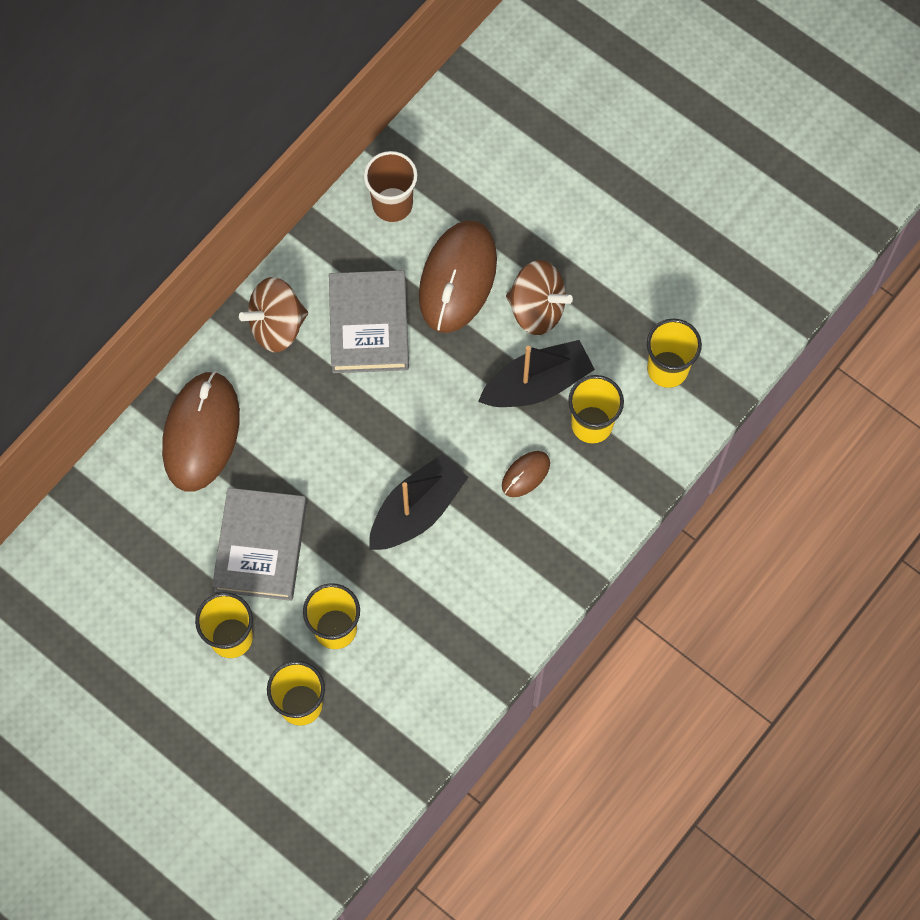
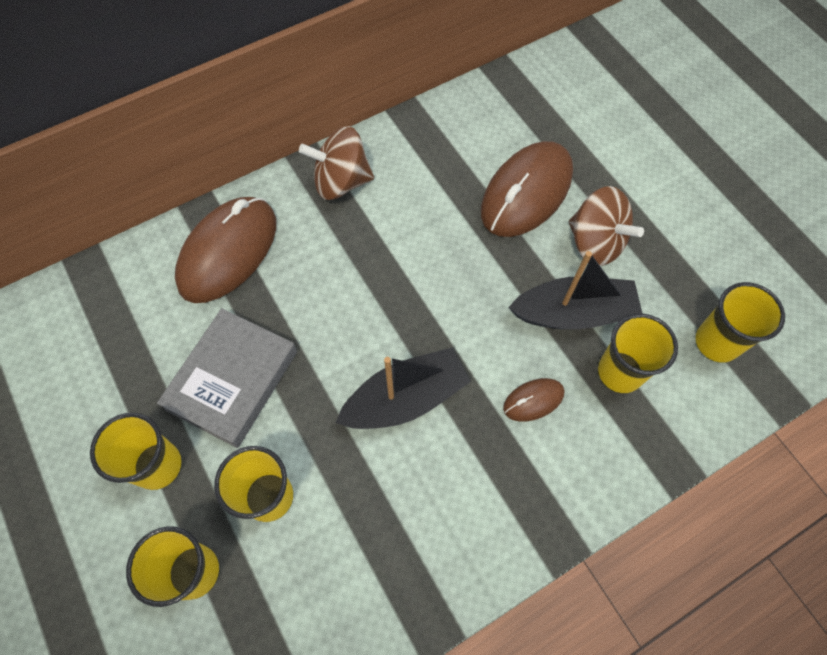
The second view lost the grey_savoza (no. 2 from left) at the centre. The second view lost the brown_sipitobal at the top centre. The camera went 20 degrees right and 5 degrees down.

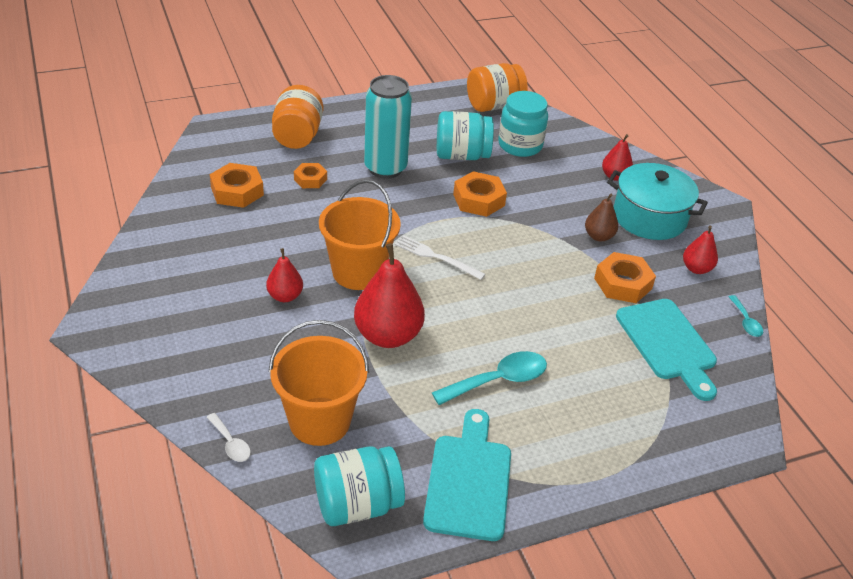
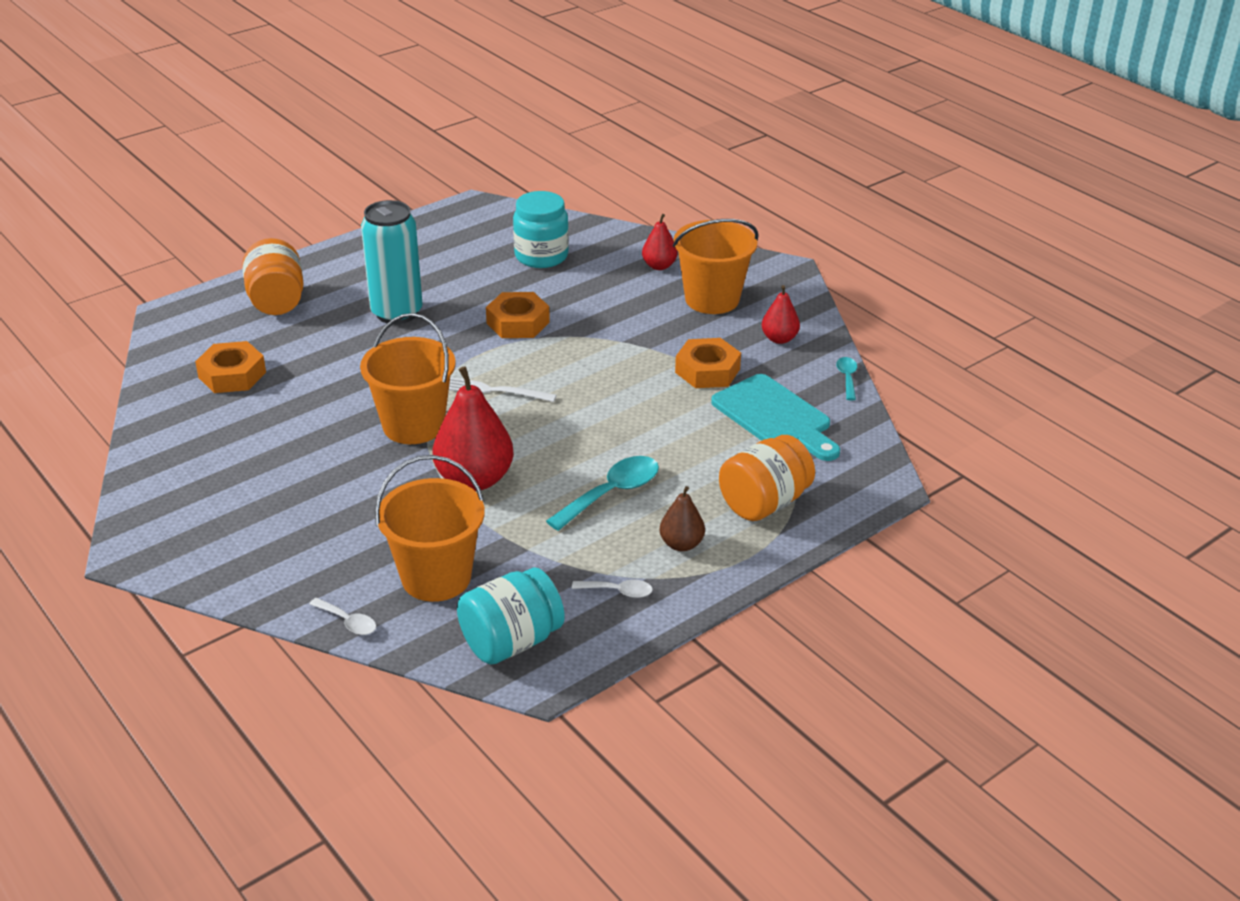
The second view lost the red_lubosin (no. 1 from left) at the middle left. The second view lost the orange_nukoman (no. 2 from left) at the top centre. Where the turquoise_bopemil (no. 1 from left) stood at the bottom centre, the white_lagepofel (no. 2 from left) came to stand at the centre. The second view lost the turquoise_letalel (no. 2 from left) at the top centre. The orange_letalel (no. 2 from left) ended up elsewhere, having gone from the top centre to the centre. The brown_lubosin ended up elsewhere, having gone from the middle right to the centre. Where the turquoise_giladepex stood at the middle right, the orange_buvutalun (no. 3 from left) came to stand at the top centre. The turquoise_lagepofel (no. 2 from left) at the middle right ended up facing another way, 150 degrees counterclockwise from before. The camera went 15 degrees left and 5 degrees down.

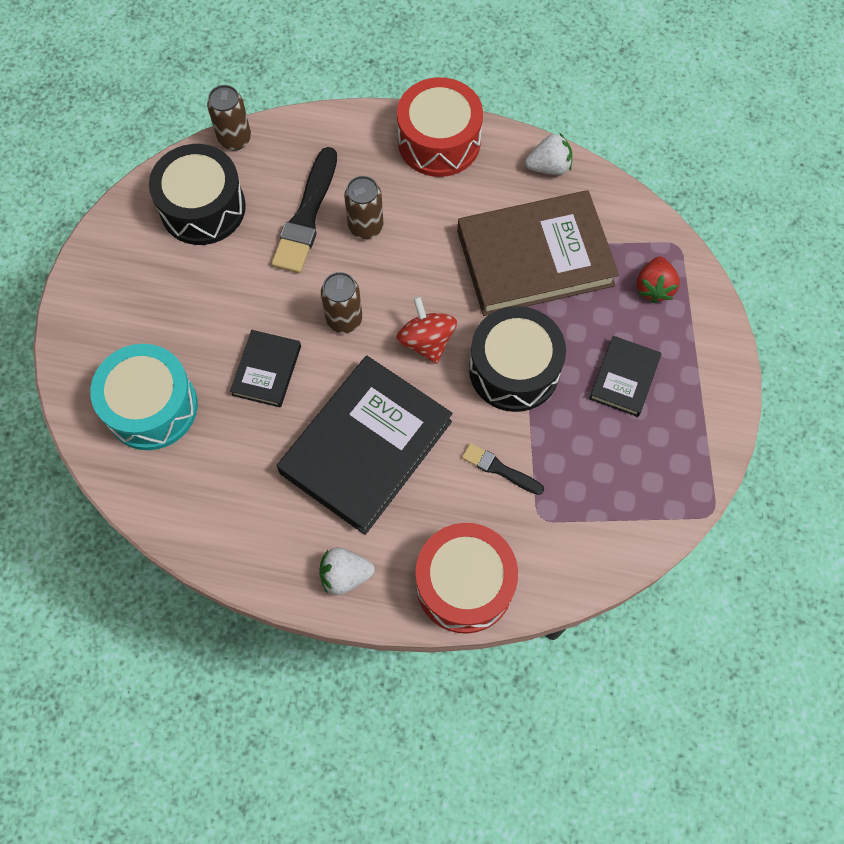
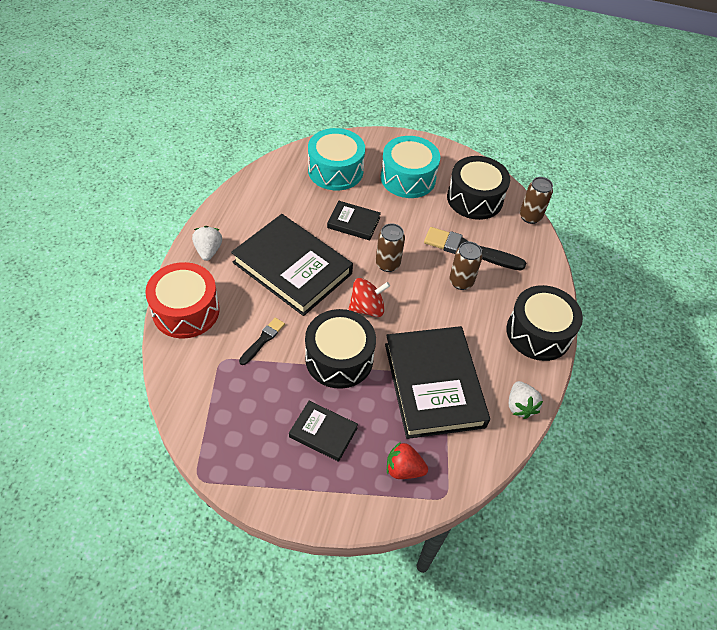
What was the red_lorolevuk (no. 1 from left) at the top centre turned into the black_lorolevuk (no. 3 from left) at the middle right. What was the brown_savoza at the top centre turned into the black_savoza (no. 4 from left) at the centre. The second view gained the turquoise_lorolevuk (no. 2 from left) at the top centre. The camera went 90 degrees right and 15 degrees down.

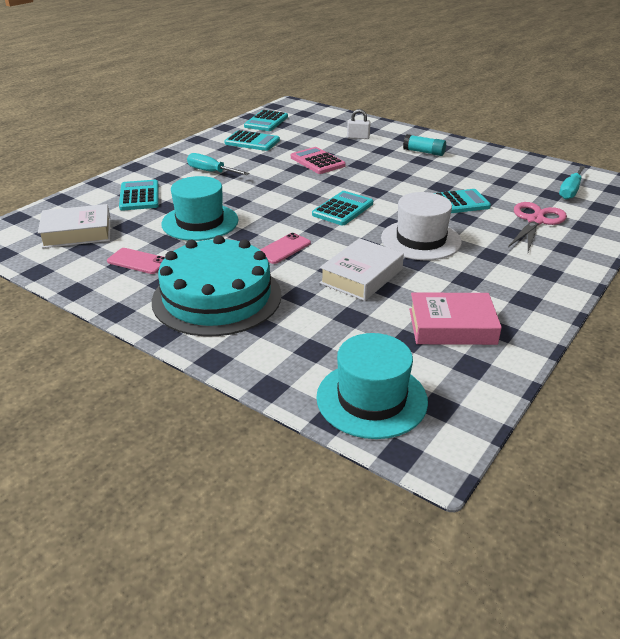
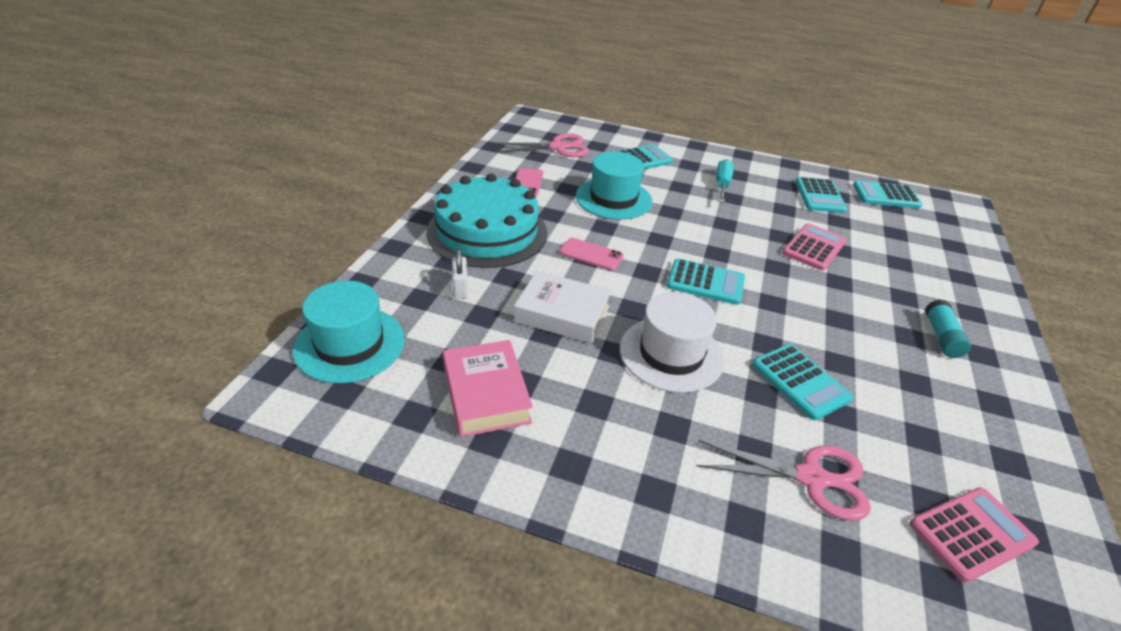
Where the white_savoza (no. 1 from left) stood at the middle left, the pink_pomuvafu (no. 1 from left) came to stand at the top centre. The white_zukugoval ended up elsewhere, having gone from the top centre to the centre. Where the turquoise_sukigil (no. 2 from left) stood at the top right, the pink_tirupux (no. 2 from left) came to stand at the bottom right. The camera went 70 degrees right and 5 degrees up.

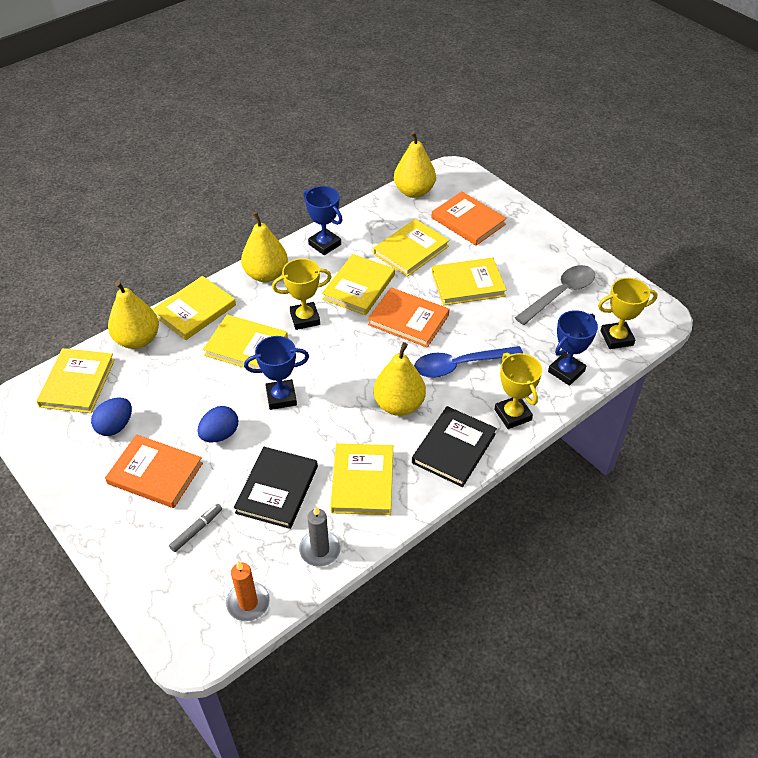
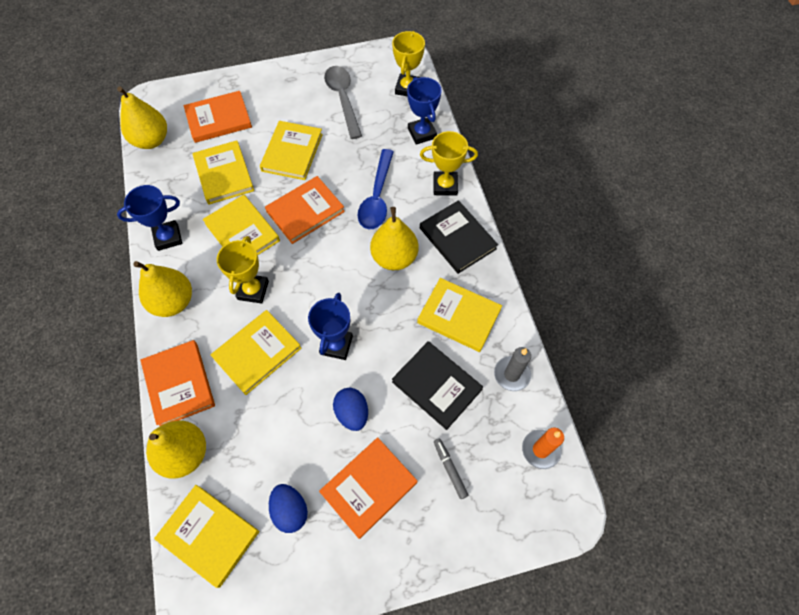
What was the yellow_savoza (no. 2 from left) at the middle left turned into the orange_savoza (no. 1 from left) at the middle left. The camera went 65 degrees left and 15 degrees up.

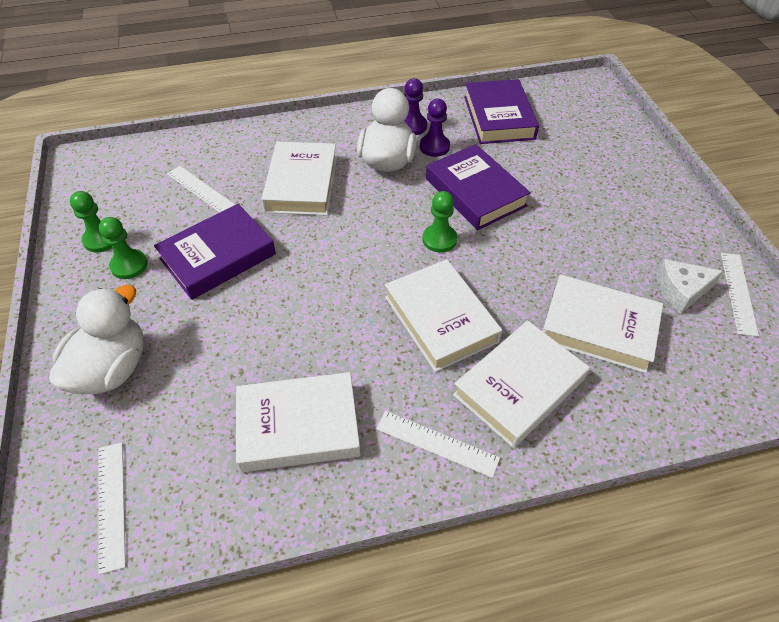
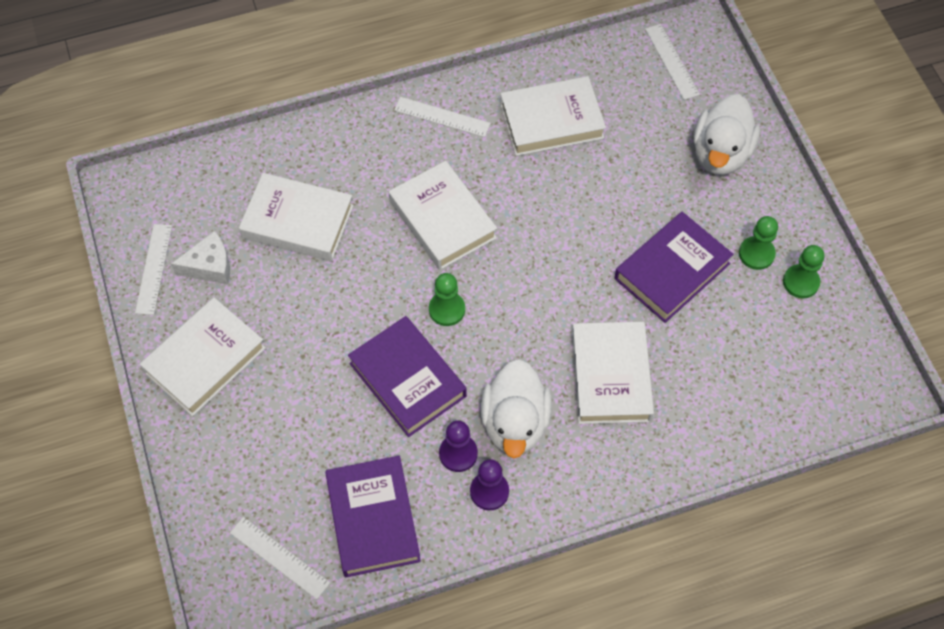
The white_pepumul (no. 2 from left) ended up elsewhere, having gone from the top left to the bottom left. The white_savoza (no. 4 from left in the first image) ended up elsewhere, having gone from the middle right to the middle left. The camera went 175 degrees right and 10 degrees up.

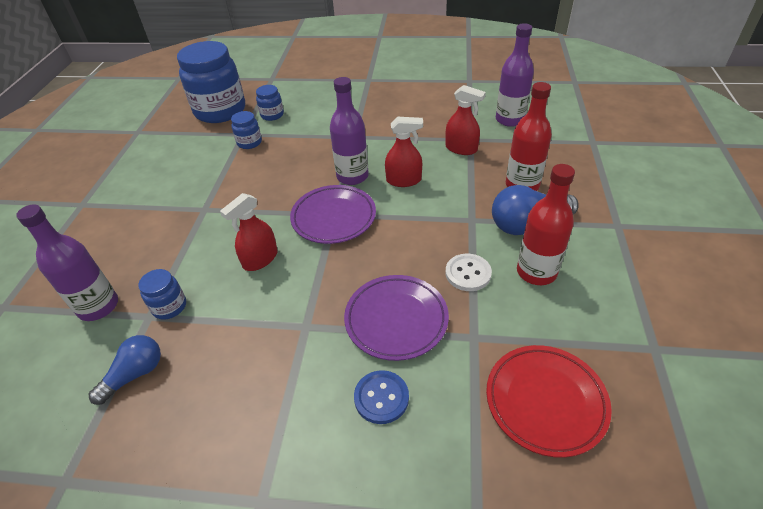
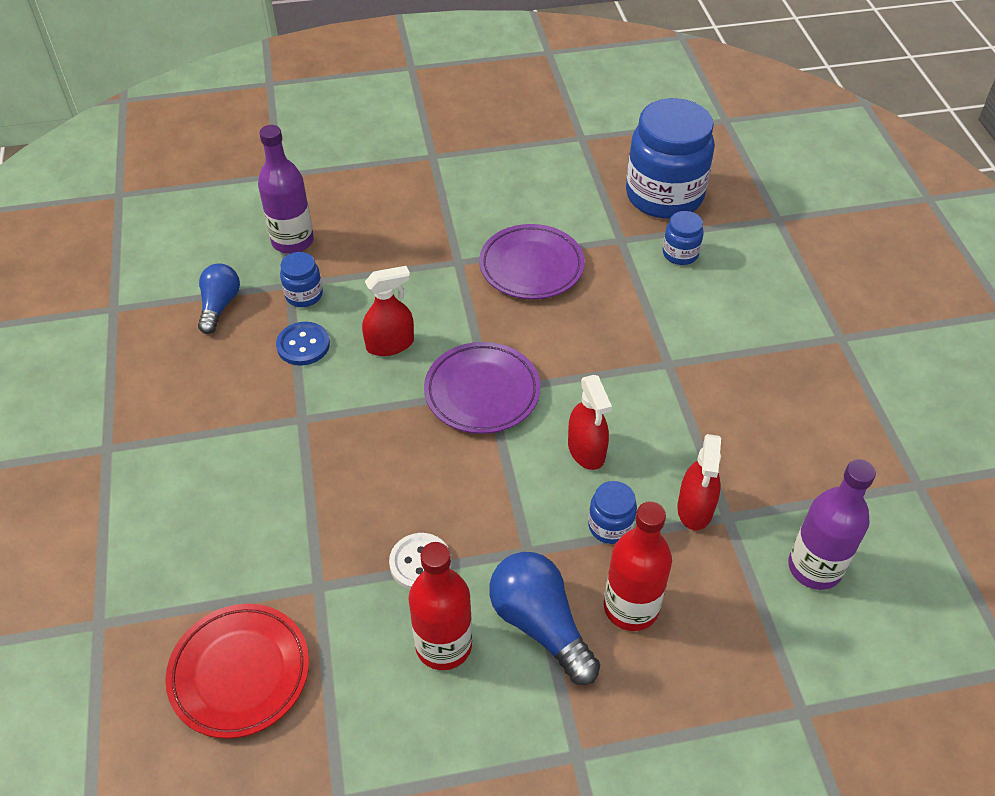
The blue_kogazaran (no. 1 from left) at the bottom left ended up facing another way, 105 degrees counterclockwise from before. The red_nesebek (no. 1 from left) at the middle left ended up facing another way, 135 degrees clockwise from before. The blue_letalel (no. 3 from left in the first image) ended up elsewhere, having gone from the top left to the centre. The second view lost the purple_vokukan (no. 2 from left) at the top centre. The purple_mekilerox (no. 2 from left) ended up elsewhere, having gone from the centre to the top centre. The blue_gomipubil ended up elsewhere, having gone from the bottom centre to the middle left. The camera went 70 degrees right and 5 degrees up.

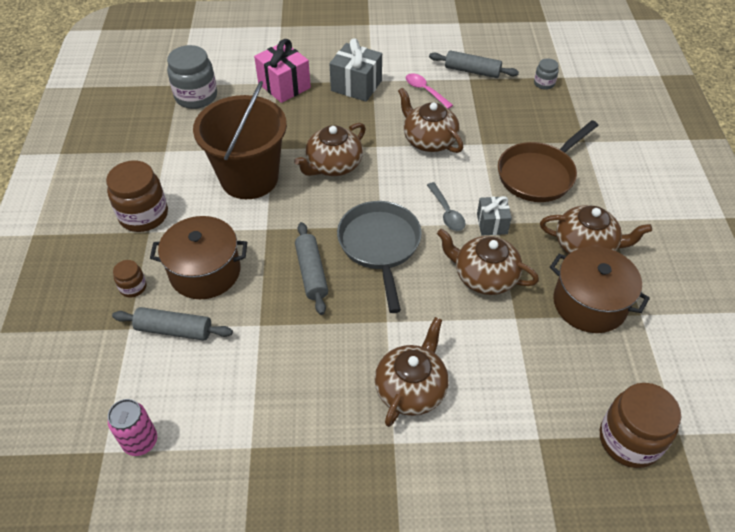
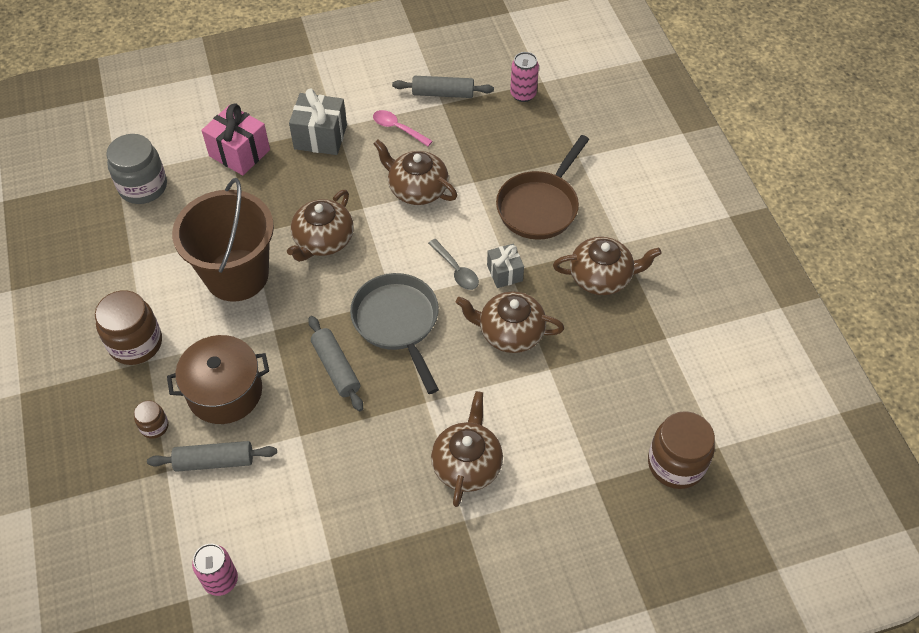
Where the grey_letalel (no. 2 from left) stood at the top right, the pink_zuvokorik (no. 2 from left) came to stand at the top centre. The second view lost the brown_giladepex (no. 2 from left) at the middle right. The camera went 15 degrees left and 5 degrees up.

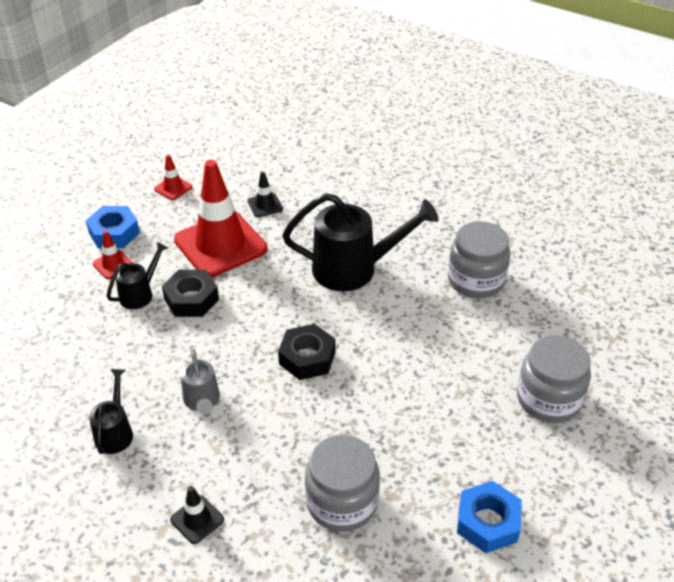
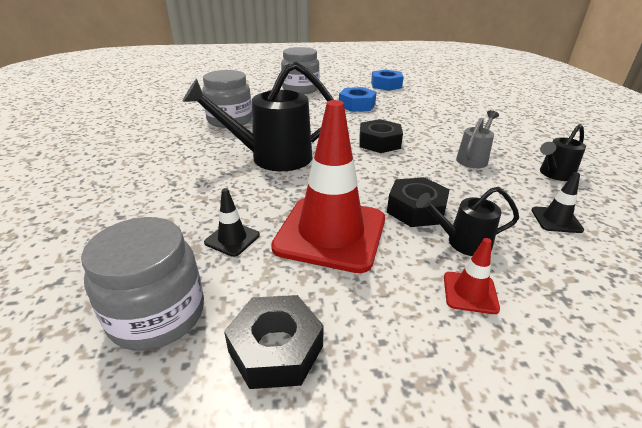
The blue_nukoman (no. 1 from left) ended up elsewhere, having gone from the middle left to the top centre. Where the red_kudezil (no. 2 from left) stood at the top left, the black_nukoman (no. 1 from left) came to stand at the bottom centre. The black_kudezil (no. 1 from left in the first image) ended up elsewhere, having gone from the bottom left to the middle right. The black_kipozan (no. 3 from left in the first image) at the centre ended up facing another way, 60 degrees counterclockwise from before. The grey_letalel (no. 1 from left) ended up elsewhere, having gone from the bottom centre to the middle left. The camera went 130 degrees left and 10 degrees down.

